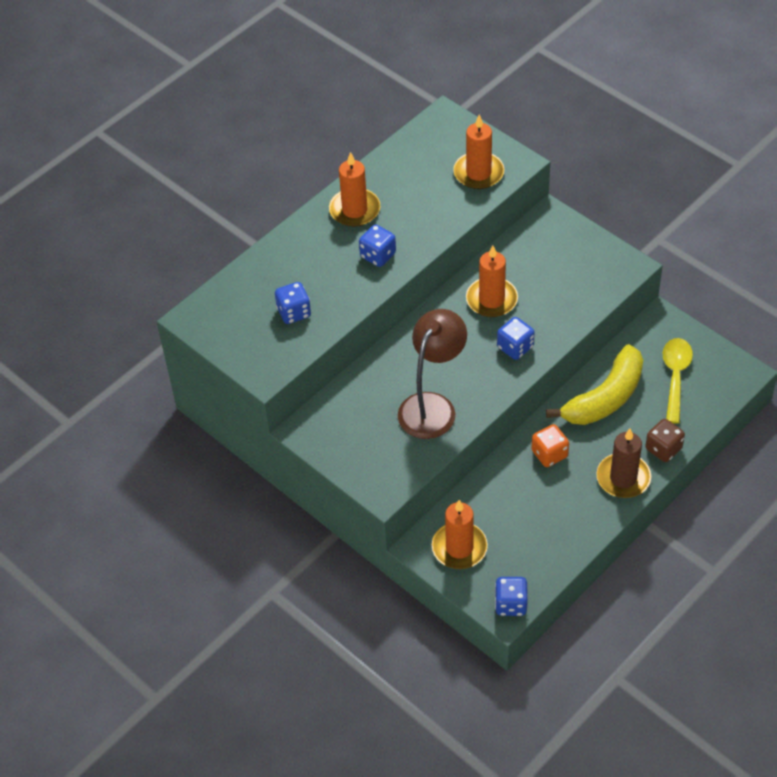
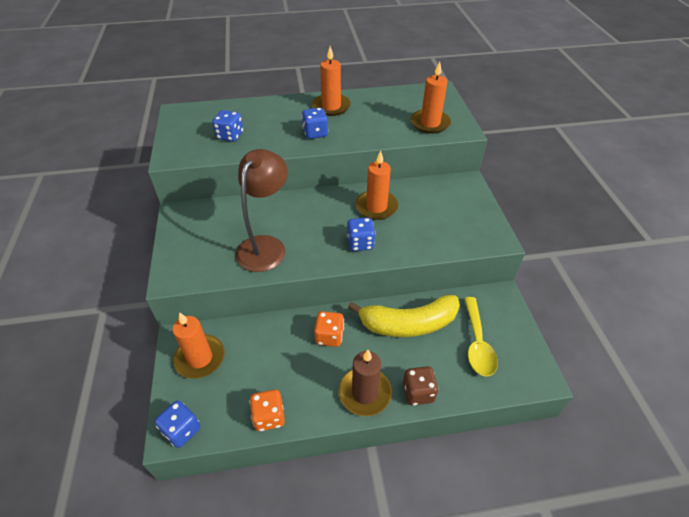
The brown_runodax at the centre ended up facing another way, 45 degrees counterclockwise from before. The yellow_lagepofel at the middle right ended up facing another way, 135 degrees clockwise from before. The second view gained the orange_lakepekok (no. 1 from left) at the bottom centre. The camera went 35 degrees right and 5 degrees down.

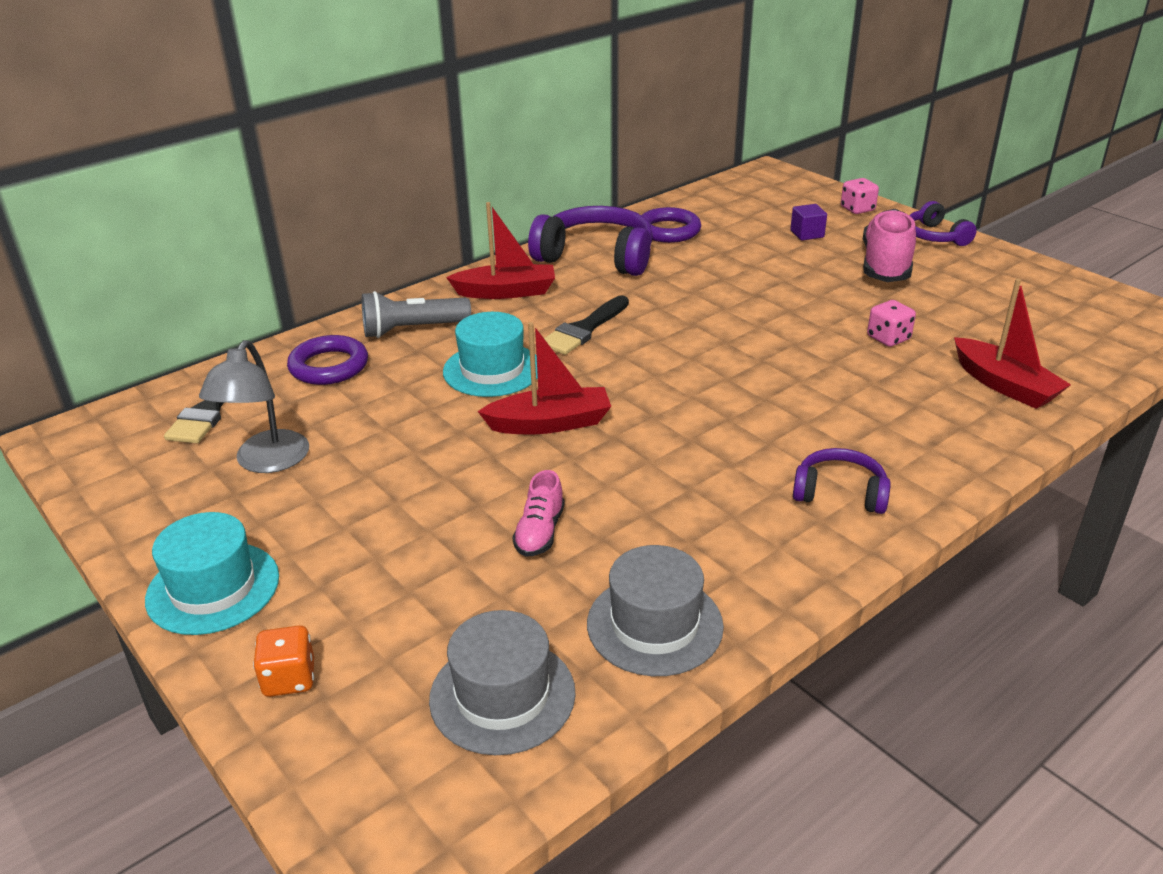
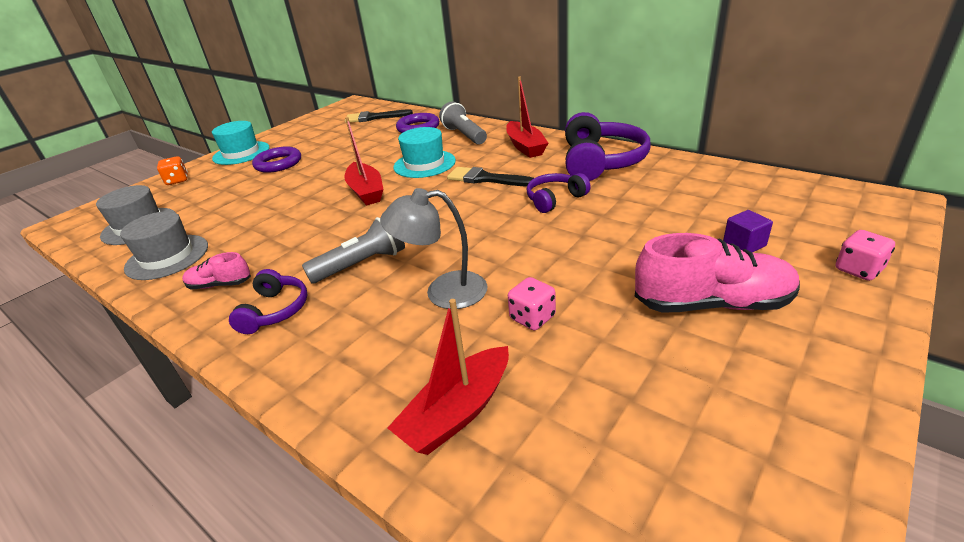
The grey_runodax ended up elsewhere, having gone from the middle left to the centre. The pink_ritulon (no. 1 from left) ended up elsewhere, having gone from the centre to the middle left. The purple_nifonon (no. 2 from left in the first image) ended up elsewhere, having gone from the top centre to the top left. The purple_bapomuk (no. 3 from left in the first image) ended up elsewhere, having gone from the top right to the centre. The second view gained the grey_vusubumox (no. 1 from left) at the centre. The camera went 80 degrees right and 0 degrees up.

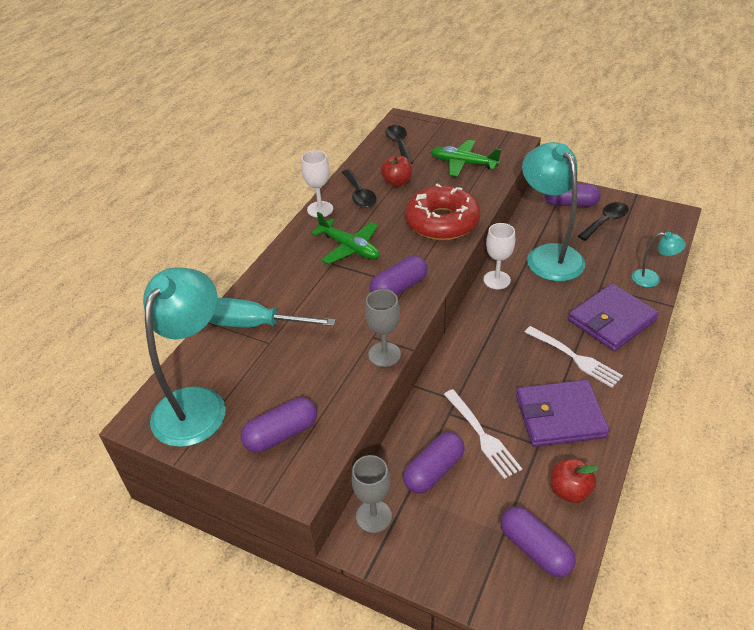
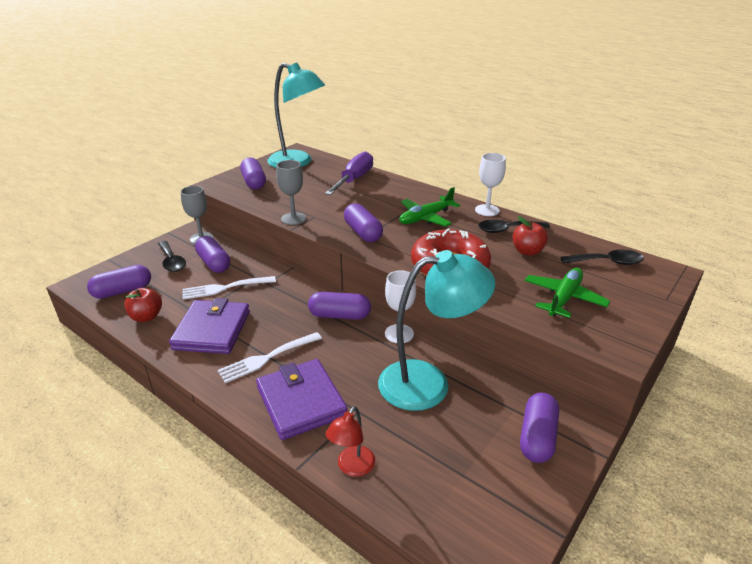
What was the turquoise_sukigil at the centre turned into the purple_sukigil at the top centre. The black_lagepofel (no. 3 from left in the first image) ended up elsewhere, having gone from the middle right to the middle left. What was the turquoise_runodax (no. 3 from left) at the middle right turned into the red_runodax at the bottom centre. The second view gained the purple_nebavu (no. 4 from left) at the centre. The camera went 100 degrees right and 10 degrees down.

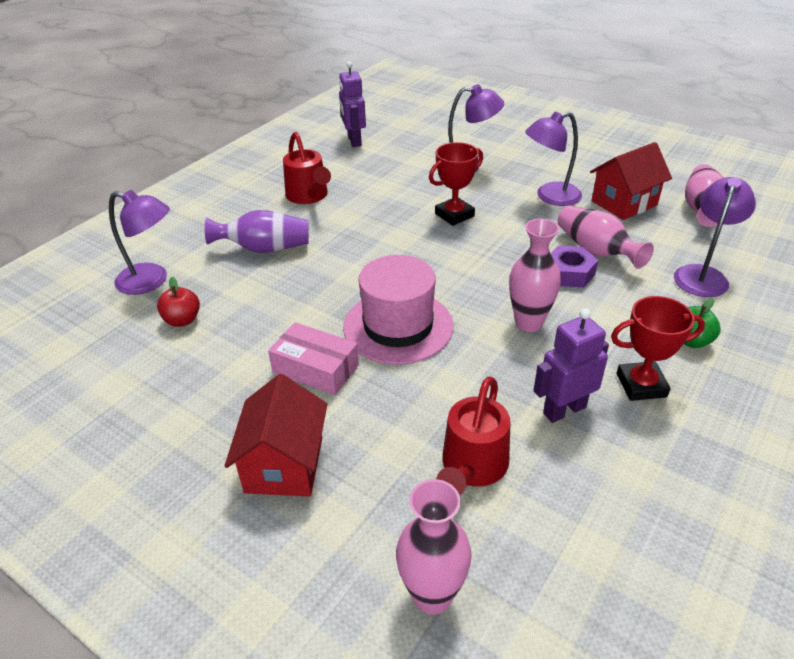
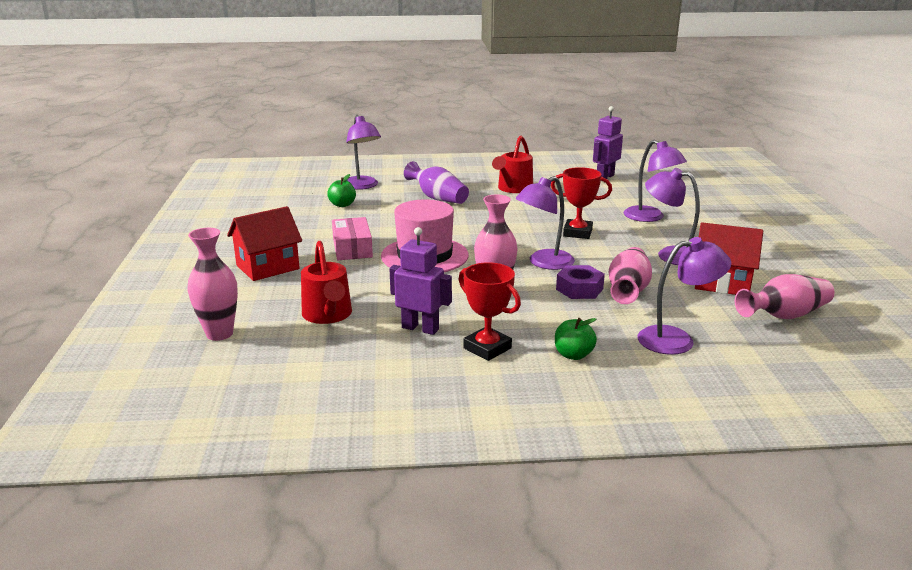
What was the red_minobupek at the middle left turned into the green_minobupek (no. 1 from left) at the centre. The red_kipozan (no. 2 from left in the first image) at the centre ended up facing another way, 90 degrees counterclockwise from before. The second view gained the purple_runodax (no. 2 from left) at the centre. The camera went 50 degrees right and 15 degrees down.

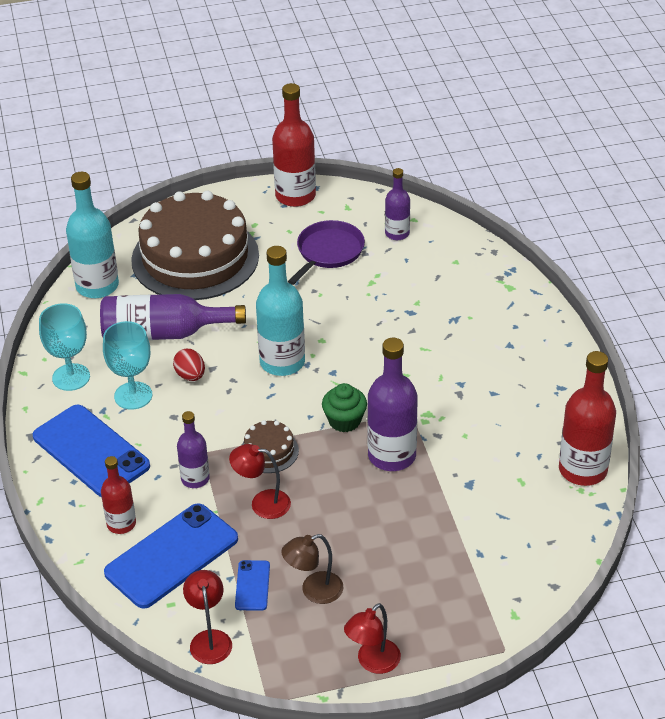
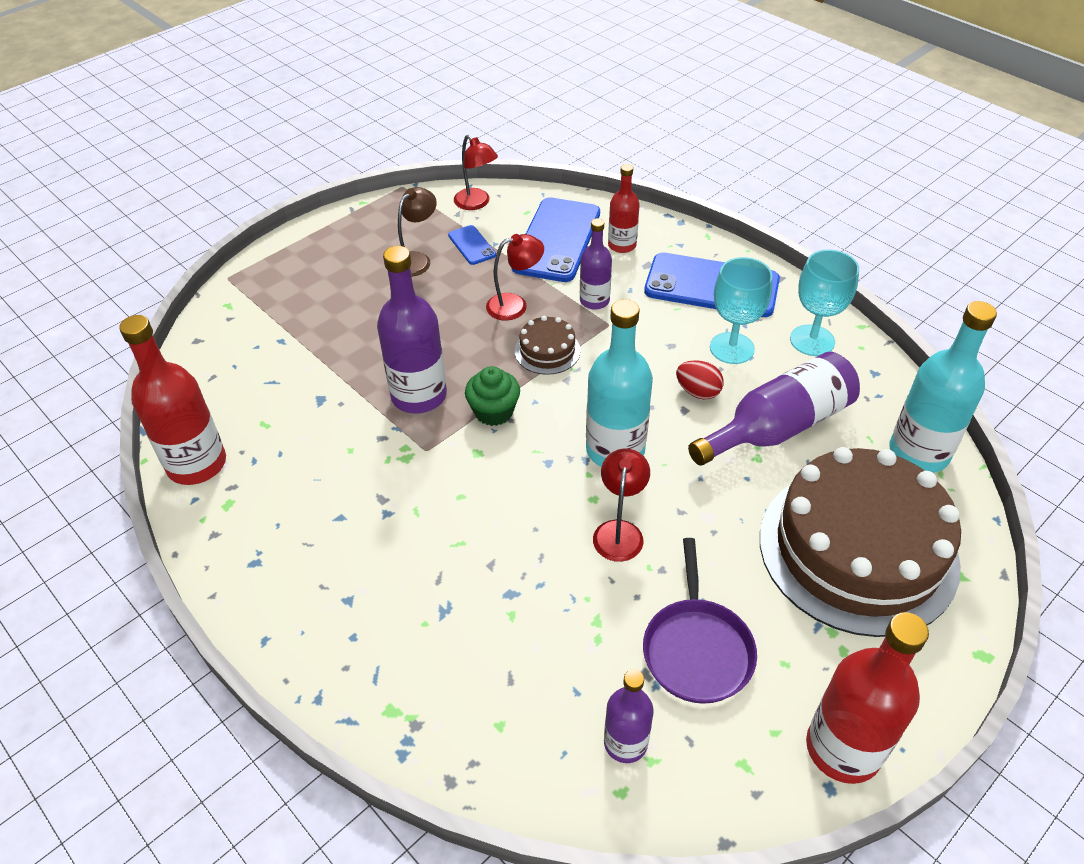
The red_runodax (no. 3 from left) ended up elsewhere, having gone from the bottom centre to the centre. The camera went 150 degrees right and 5 degrees up.

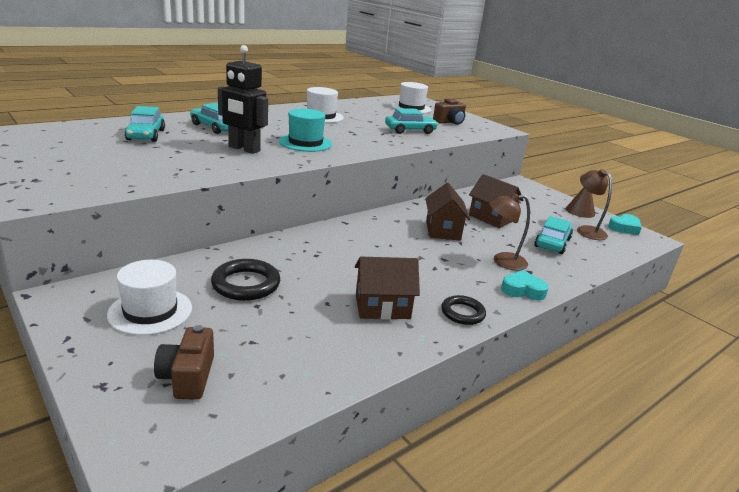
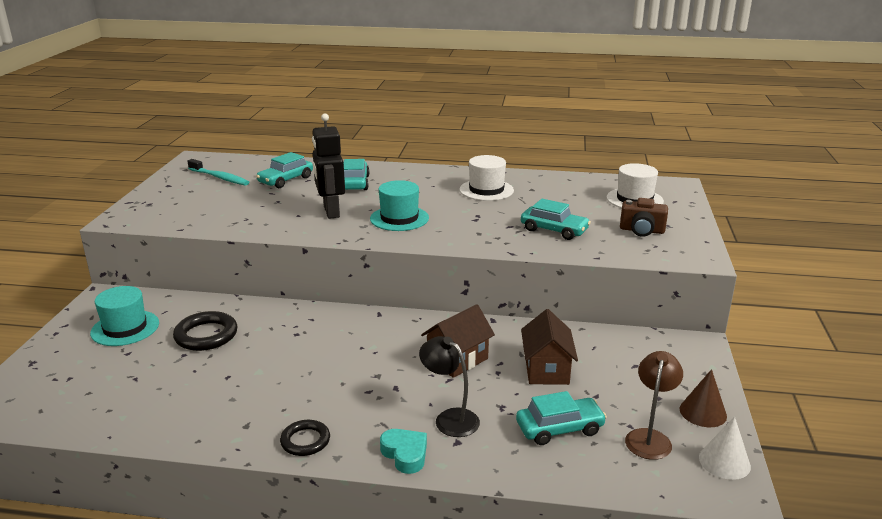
What was the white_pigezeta (no. 1 from left) at the middle left turned into the turquoise_pigezeta (no. 1 from left) at the middle left. The second view lost the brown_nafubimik (no. 1 from left) at the bottom left. The second view lost the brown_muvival (no. 1 from left) at the centre. What was the brown_runodax (no. 1 from left) at the middle right turned into the black_runodax at the bottom centre. Where the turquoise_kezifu (no. 2 from left) stood at the middle right, the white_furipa came to stand at the bottom right. The second view gained the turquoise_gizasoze at the top left. The camera went 50 degrees right and 0 degrees up.

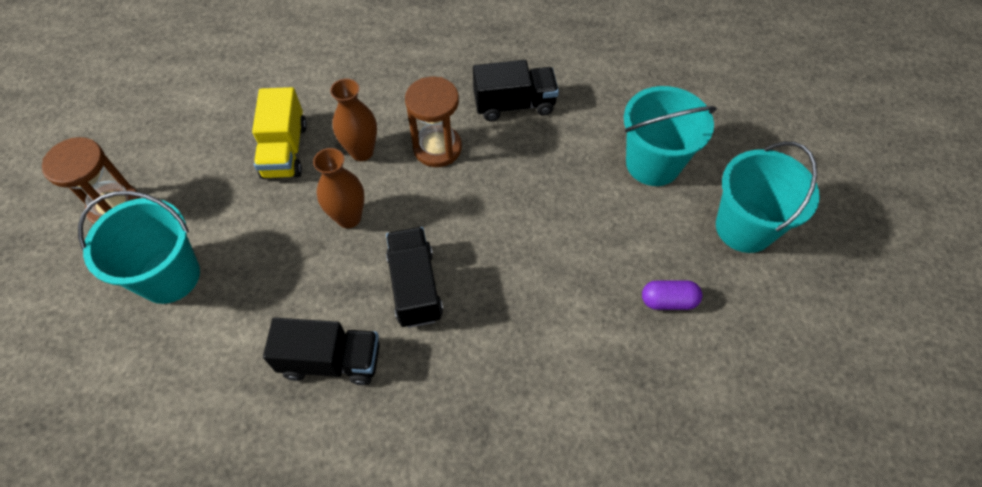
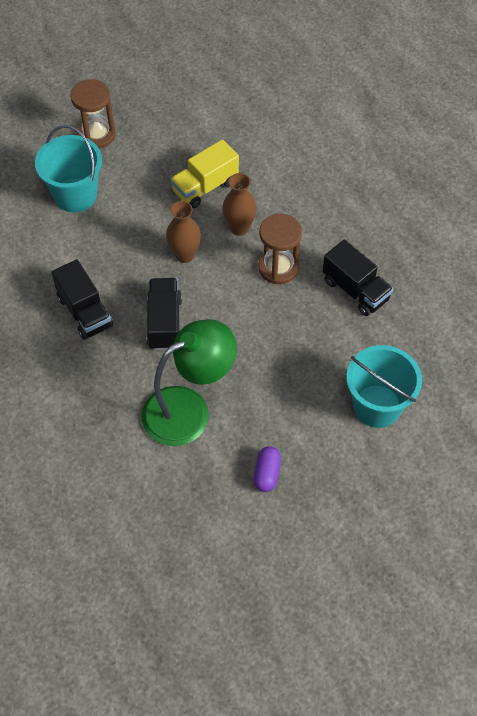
The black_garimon (no. 2 from left) at the centre ended up facing another way, 45 degrees counterclockwise from before. The purple_nebavu at the middle right ended up facing another way, 45 degrees clockwise from before. The second view lost the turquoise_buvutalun (no. 3 from left) at the middle right. The second view gained the green_runodax at the centre. The camera went 55 degrees right and 0 degrees up.

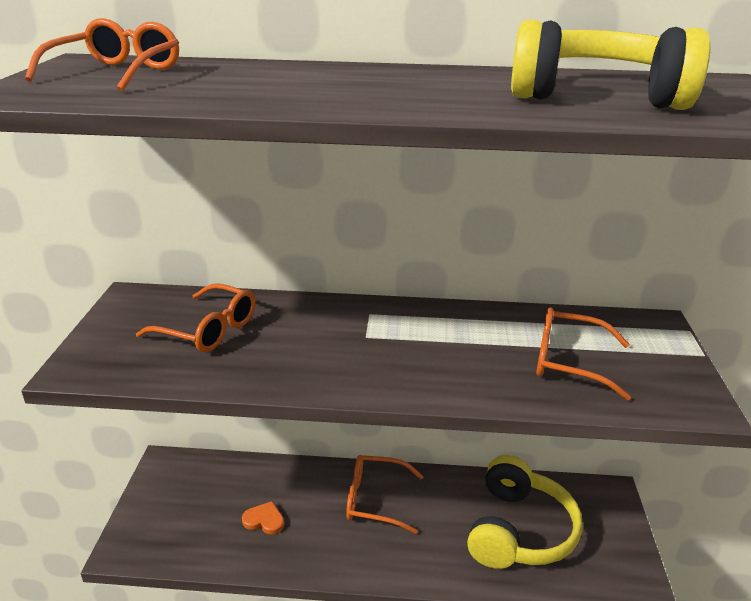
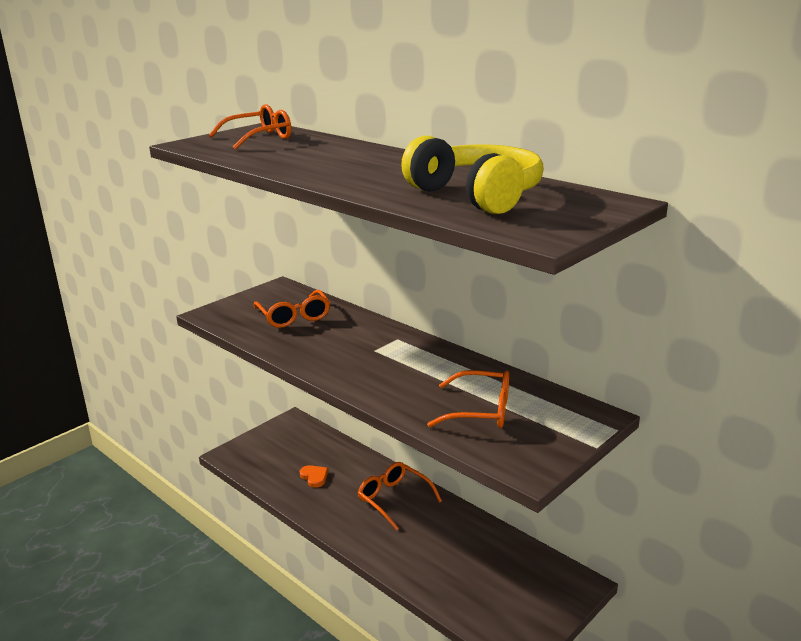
The second view lost the yellow_bapomuk (no. 1 from left) at the bottom right. The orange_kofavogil (no. 4 from left) at the middle right ended up facing another way, 135 degrees clockwise from before. The camera went 40 degrees right and 5 degrees down.

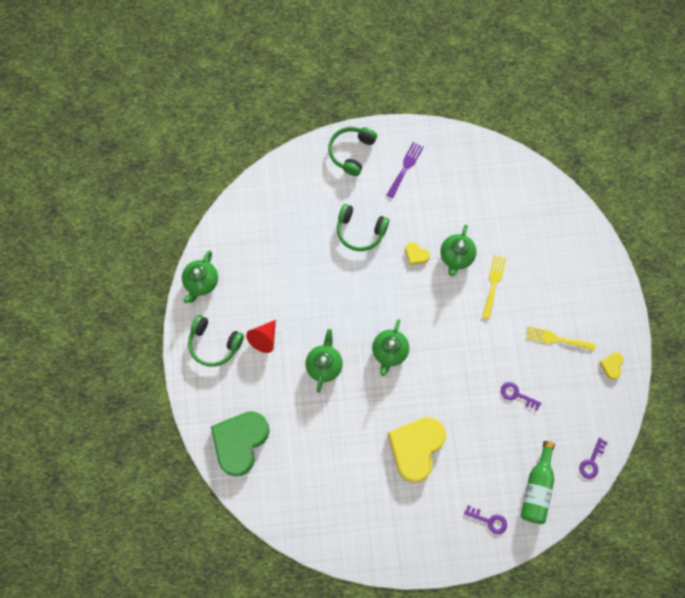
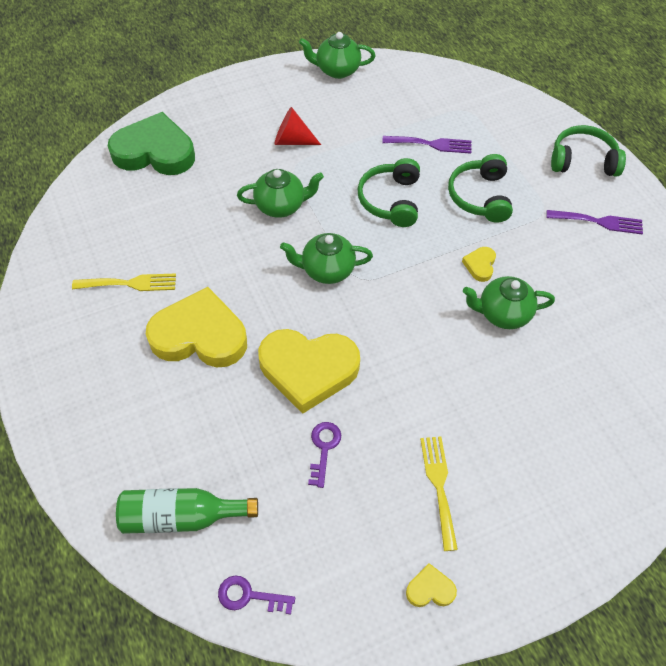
The green_bapomuk (no. 1 from left) ended up elsewhere, having gone from the middle left to the top centre. The second view lost the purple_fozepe (no. 1 from left) at the bottom right. The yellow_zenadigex (no. 1 from left) ended up elsewhere, having gone from the middle right to the middle left. The second view gained the yellow_kezifu (no. 2 from left) at the centre. The second view gained the purple_zenadigex (no. 1 from left) at the top centre. The camera went 70 degrees right and 15 degrees down.

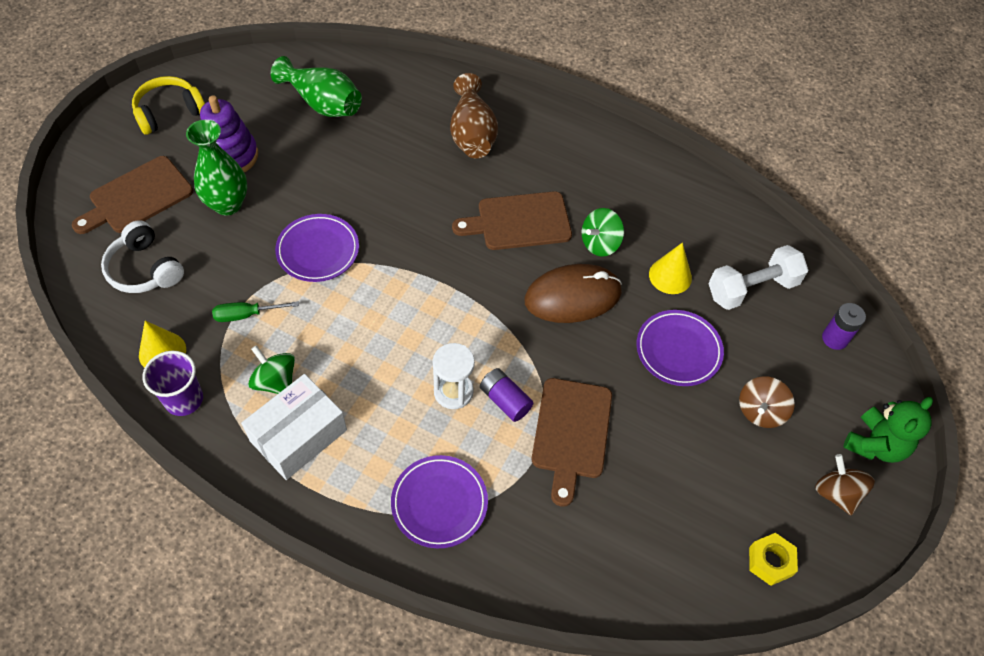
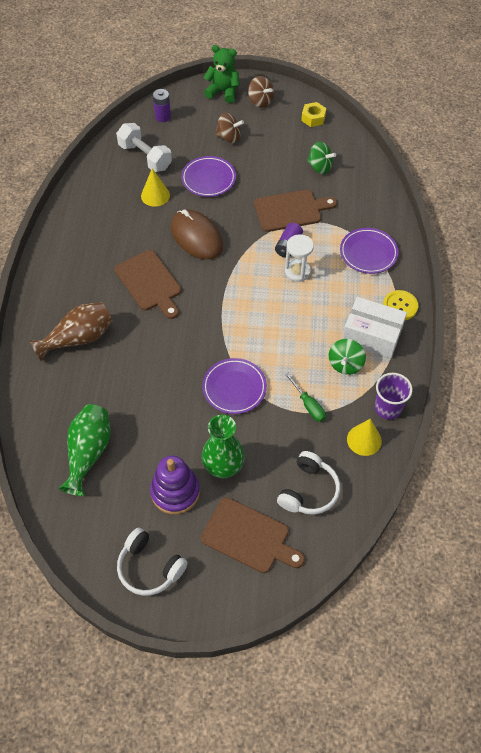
What was the yellow_bapomuk at the top left turned into the white_bapomuk (no. 1 from left) at the bottom left. The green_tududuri (no. 2 from left in the first image) ended up elsewhere, having gone from the centre to the top right. The brown_tududuri (no. 2 from left) at the bottom right ended up facing another way, 90 degrees counterclockwise from before. The second view gained the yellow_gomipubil at the middle right. The camera went 110 degrees left and 0 degrees up.

